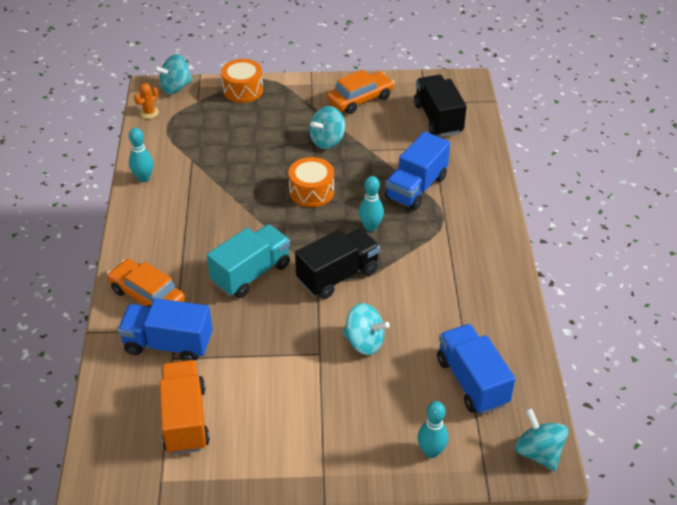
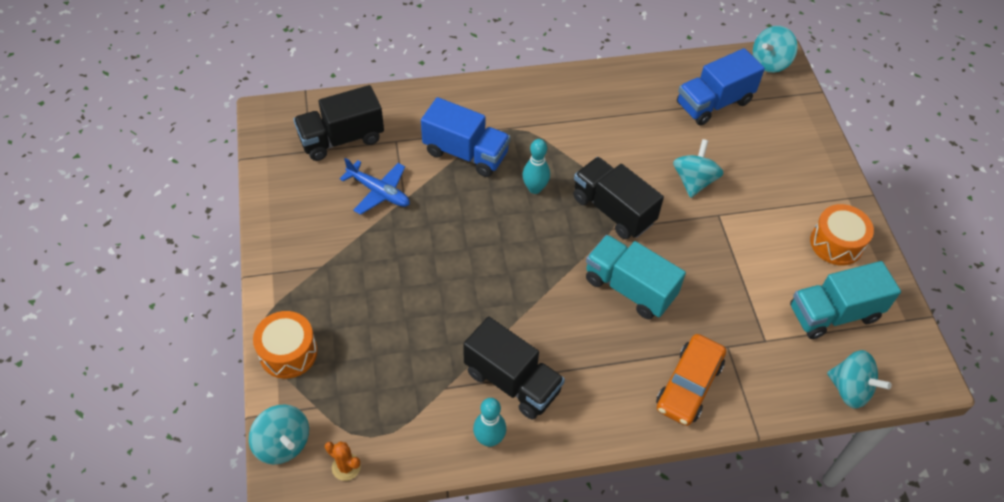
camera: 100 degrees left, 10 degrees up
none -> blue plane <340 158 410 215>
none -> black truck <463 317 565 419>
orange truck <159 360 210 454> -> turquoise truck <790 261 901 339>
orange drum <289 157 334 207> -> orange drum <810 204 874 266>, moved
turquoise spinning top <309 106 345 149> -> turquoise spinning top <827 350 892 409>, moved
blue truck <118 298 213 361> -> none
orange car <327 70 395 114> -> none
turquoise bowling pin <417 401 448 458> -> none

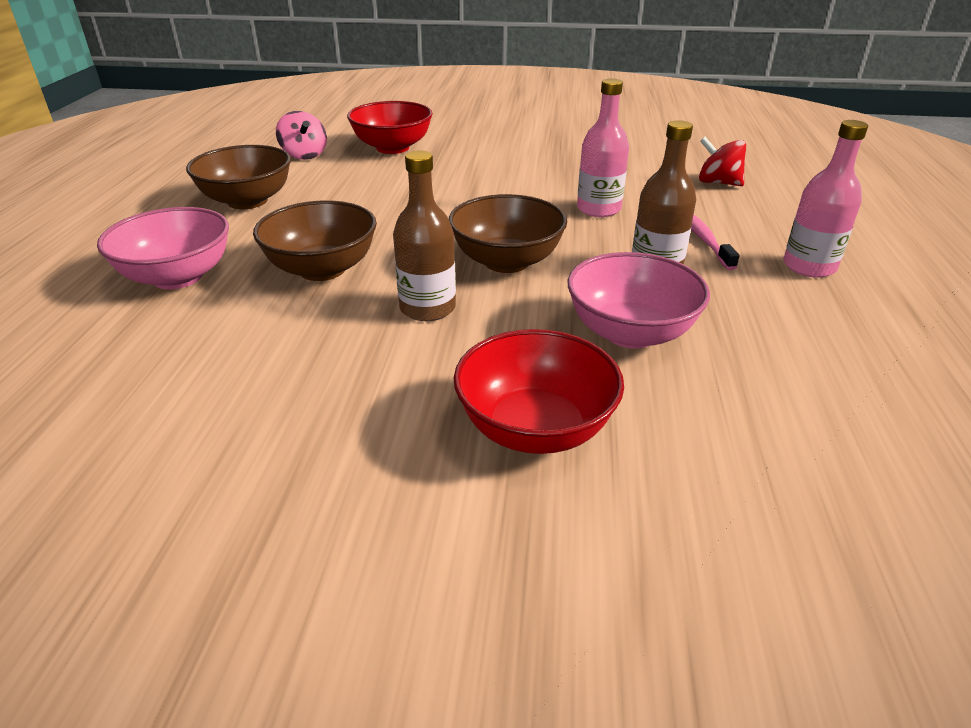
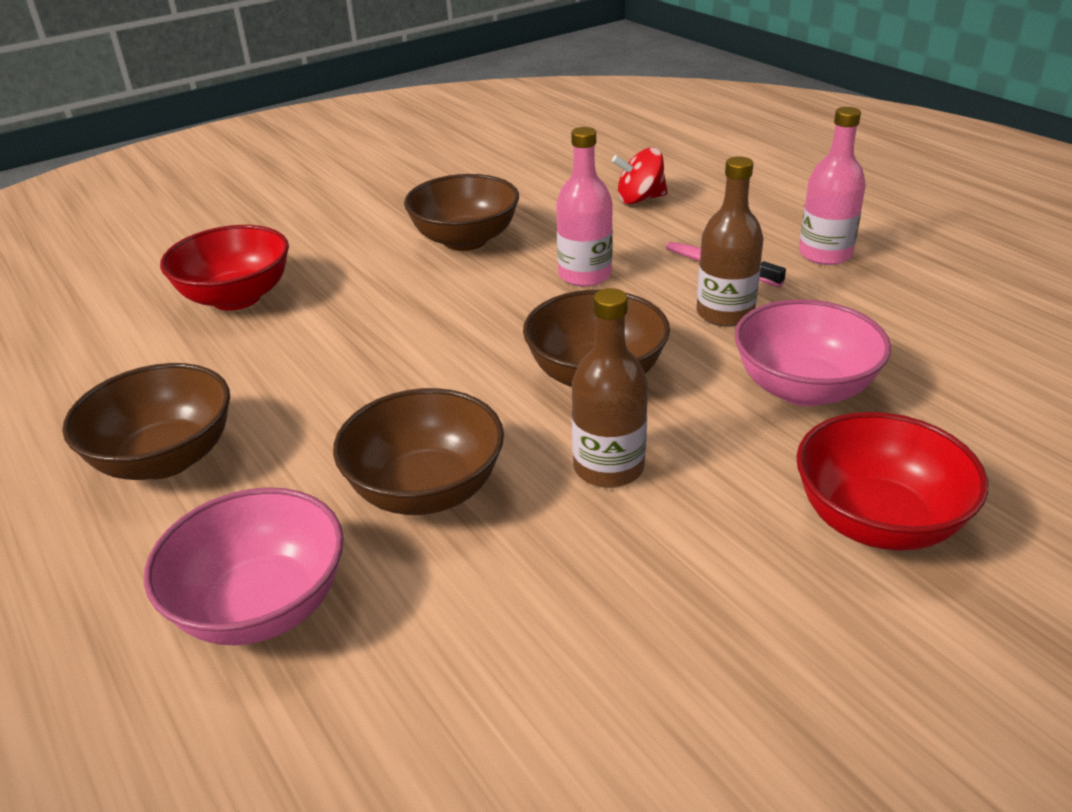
camera: 40 degrees left, 0 degrees up
none -> brown bowl <404 174 519 251>
pink spinning top <276 111 327 160> -> none

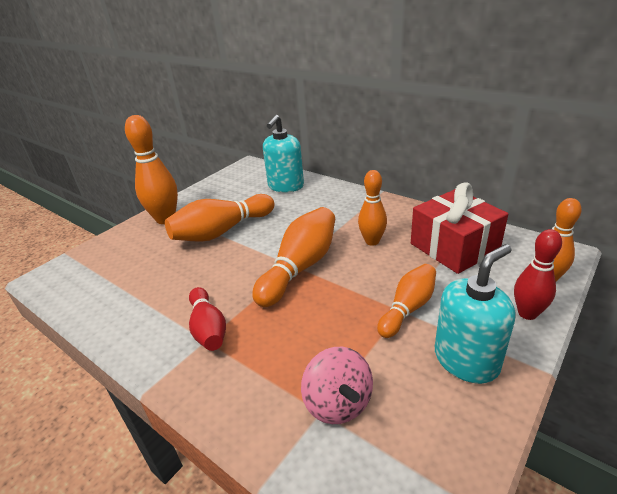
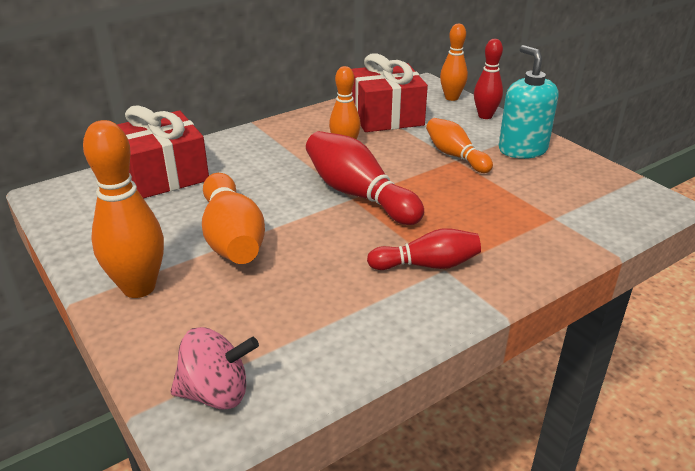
camera: 75 degrees left, 0 degrees up
turquoise soap dispenser <263 115 304 192> -> red gift <117 105 209 198>
pink spinning top <301 347 373 424> -> pink spinning top <170 327 259 409>, moved
orange bowling pin <252 207 335 307> -> red bowling pin <306 131 424 225>

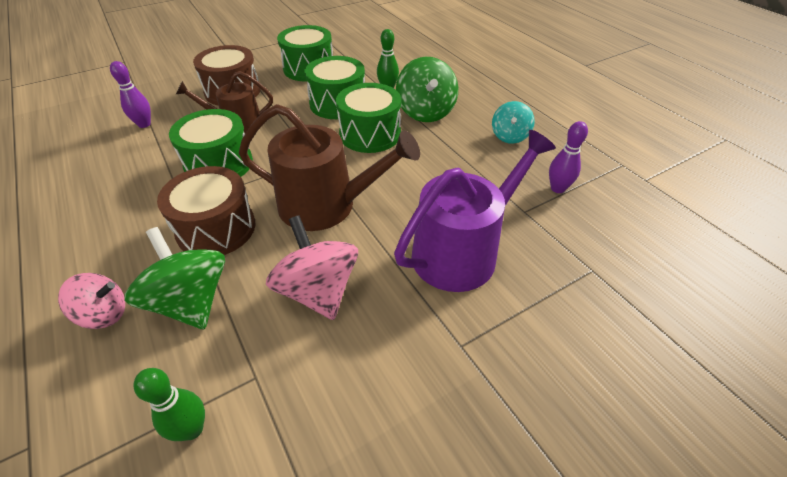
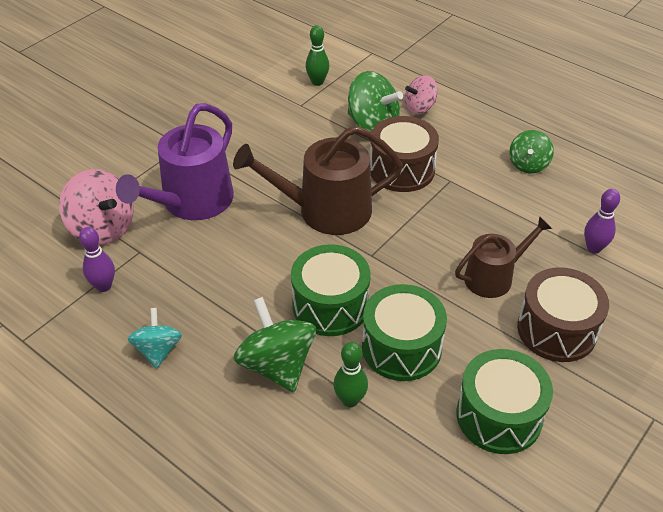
camera: 160 degrees right, 0 degrees up
pink spinning top <266 215 358 320> -> pink spinning top <59 169 134 245>, moved
none -> green spinning top <509 130 554 173>
green drum <169 109 253 177> -> none

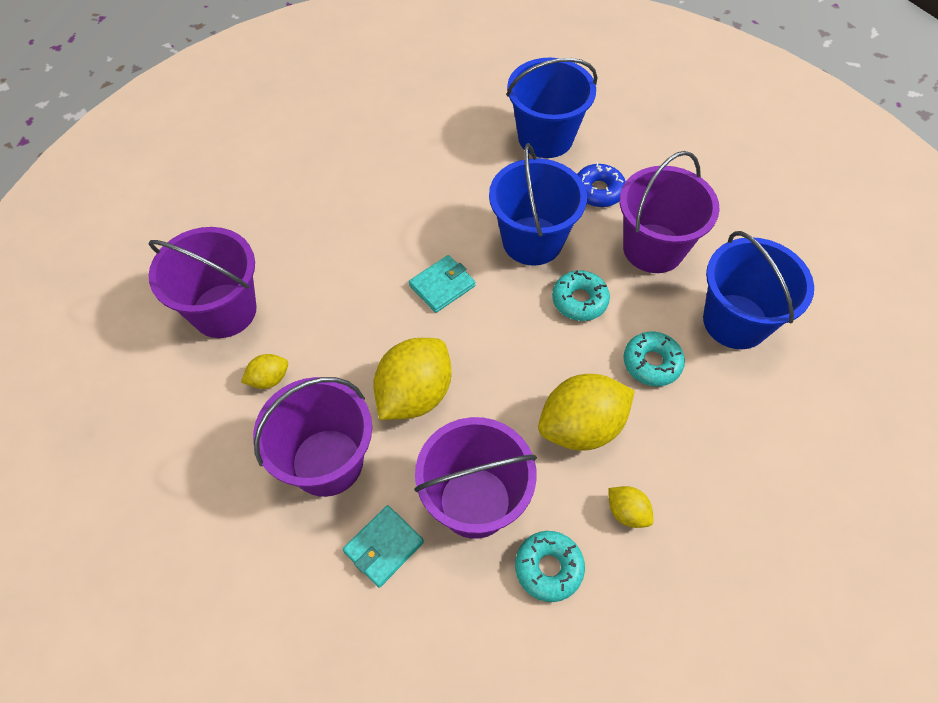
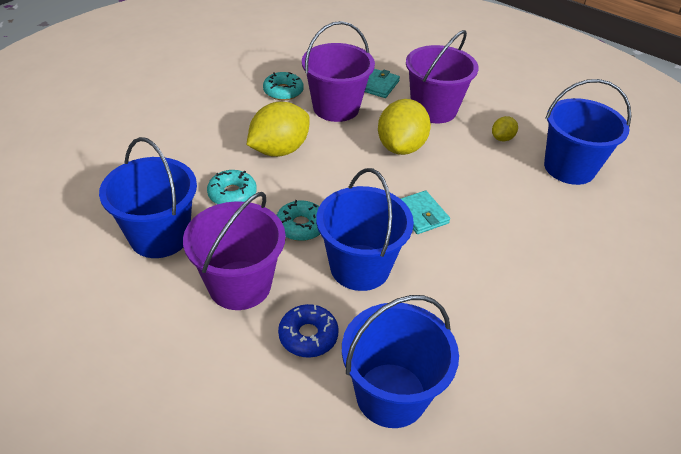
camera: 160 degrees right, 15 degrees down
turquoise wallet <409 255 476 313> -> turquoise wallet <400 190 450 234>, 60 degrees counterclockwise
purple bucket <149 227 257 338> -> blue bucket <544 79 631 185>
yellow lemon <608 486 653 528> -> none

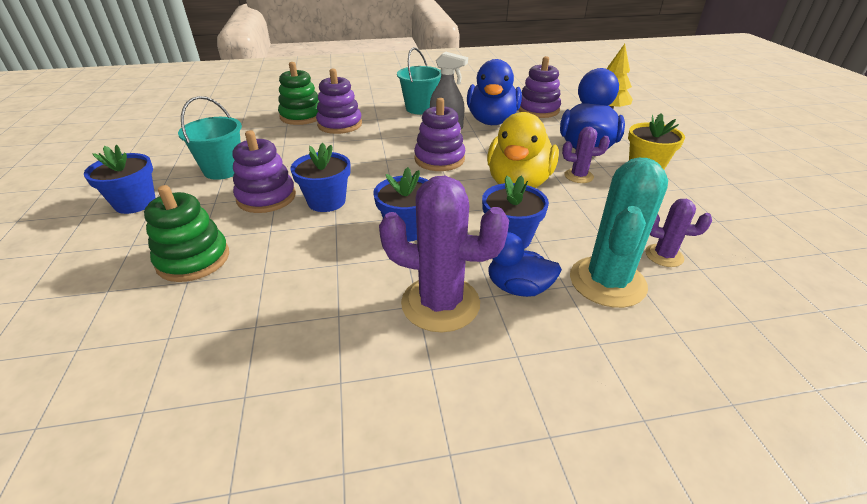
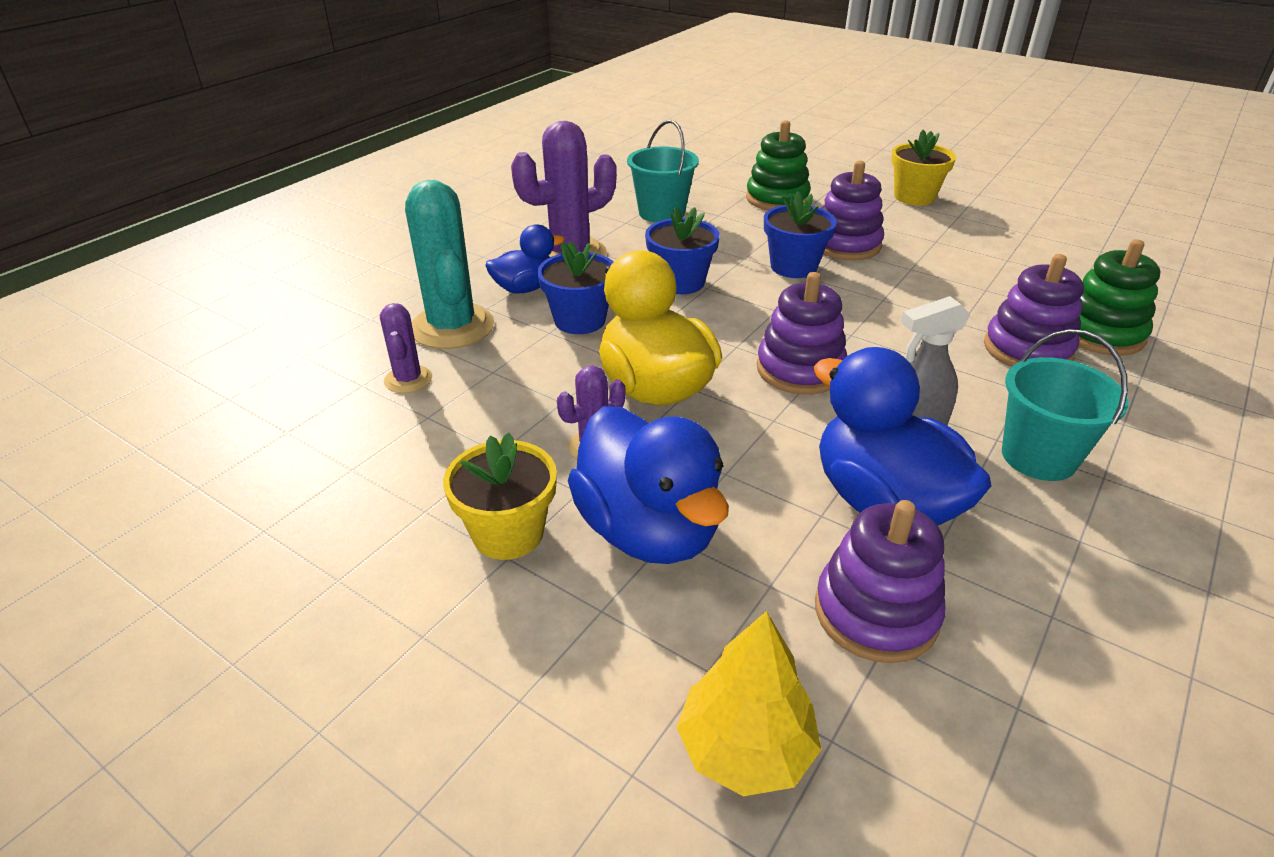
camera: 135 degrees right, 0 degrees up
purple cactus <645 199 712 267> -> purple cactus <380 303 432 393>, 75 degrees counterclockwise
turquoise bucket <178 96 242 180> -> turquoise bucket <627 120 699 223>, moved
blue flower pot <84 145 156 214> -> yellow flower pot <891 130 956 205>

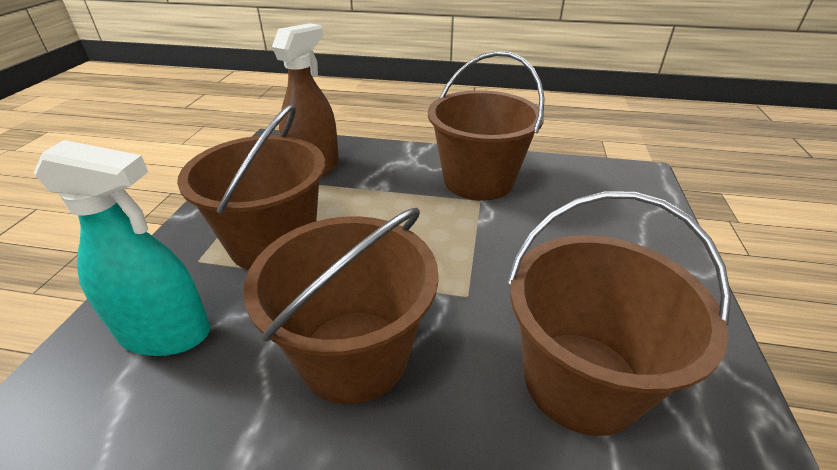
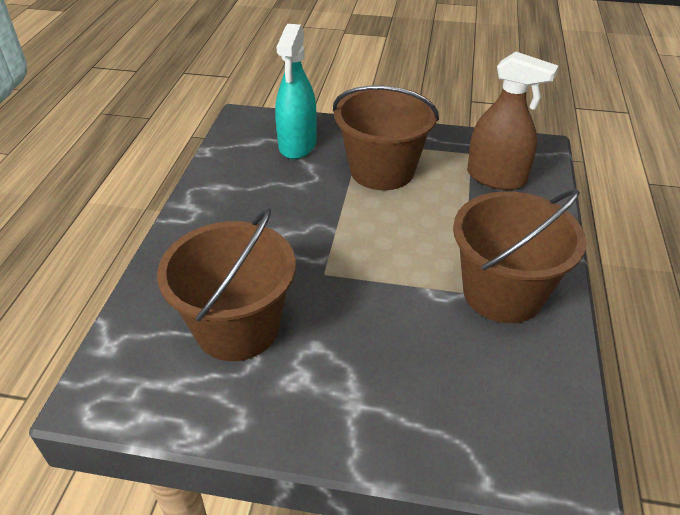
camera: 90 degrees right, 5 degrees up
brown bucket <243 208 439 404> -> none

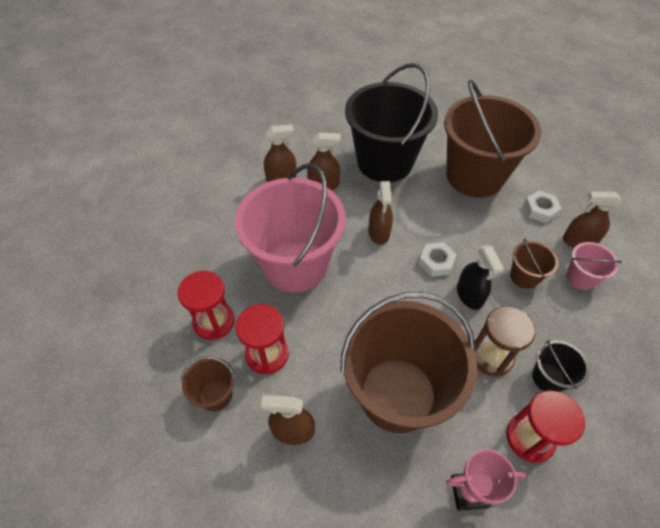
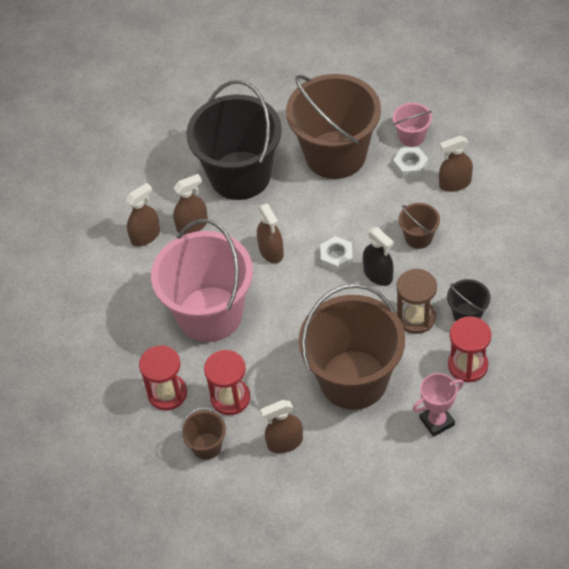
camera: 20 degrees left, 0 degrees up
pink bucket <566 242 622 290> -> pink bucket <393 103 432 147>, moved

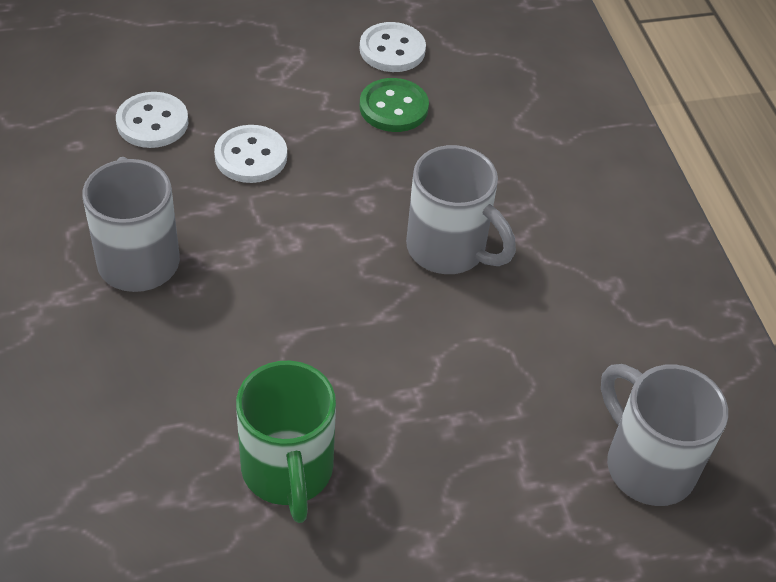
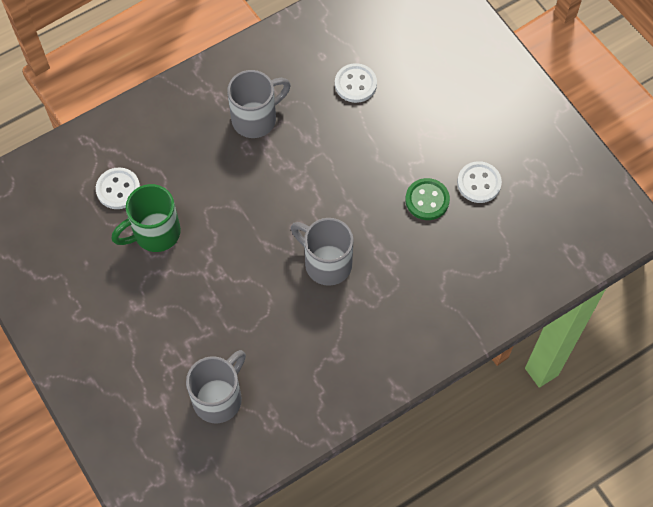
camera: 75 degrees right, 15 degrees up
white button <214 125 287 183> -> white button <96 167 140 209>, moved
grey mug <406 145 516 274> -> grey mug <291 218 354 286>, 105 degrees clockwise

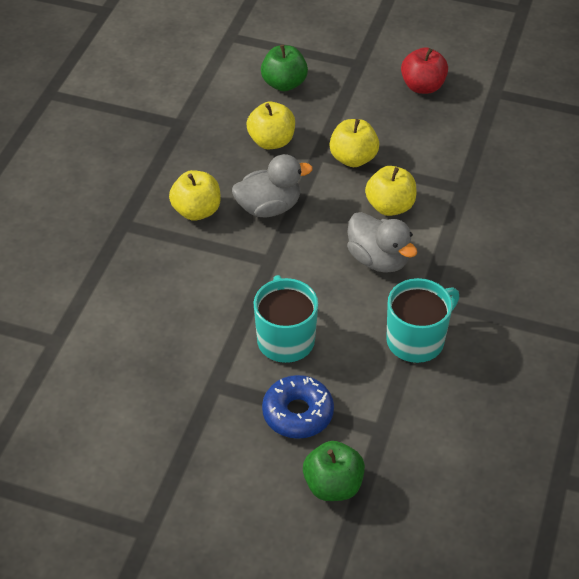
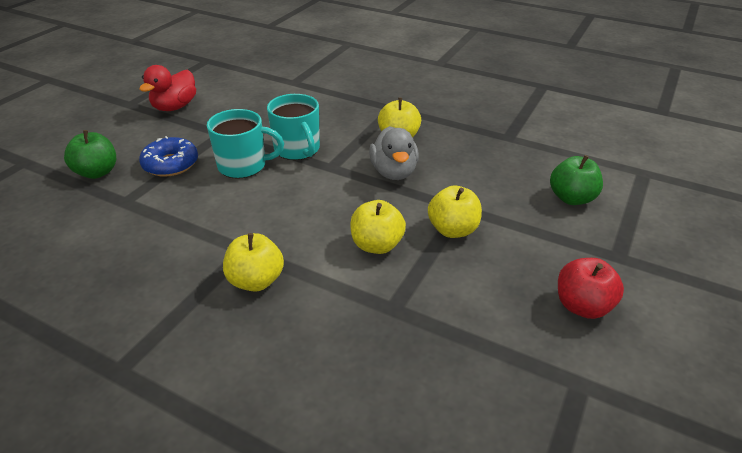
camera: 100 degrees right, 10 degrees down
none -> red duck <139 65 196 111>
yellow apple <247 102 295 149> -> yellow apple <223 233 284 292>, moved
turquoise mug <386 278 460 363> -> turquoise mug <267 94 320 160>, moved
grey duck <347 212 417 273> -> none

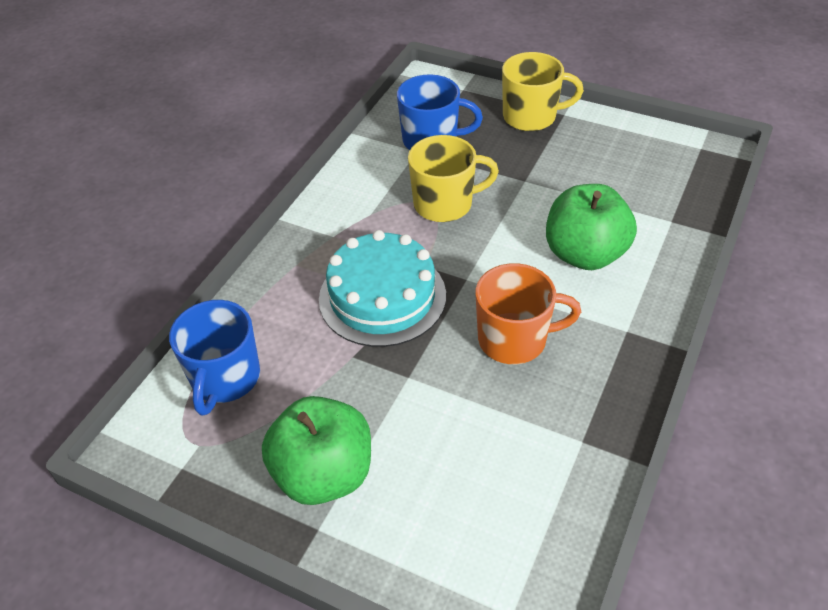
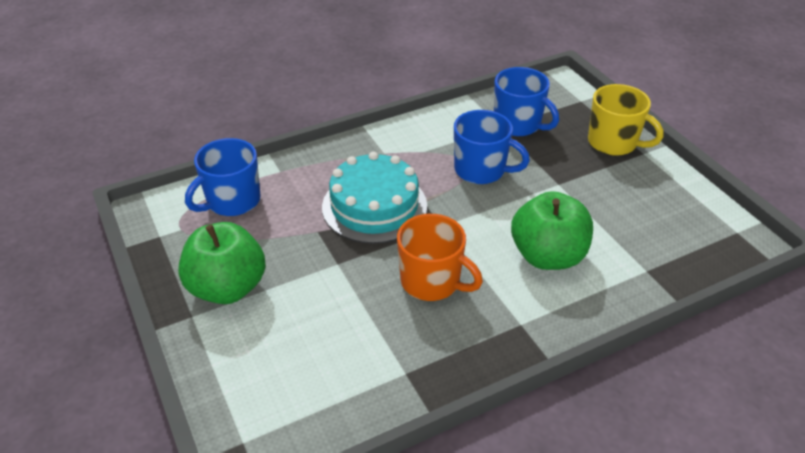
camera: 35 degrees right, 5 degrees down
yellow mug <408 135 499 222> -> blue mug <454 110 530 184>

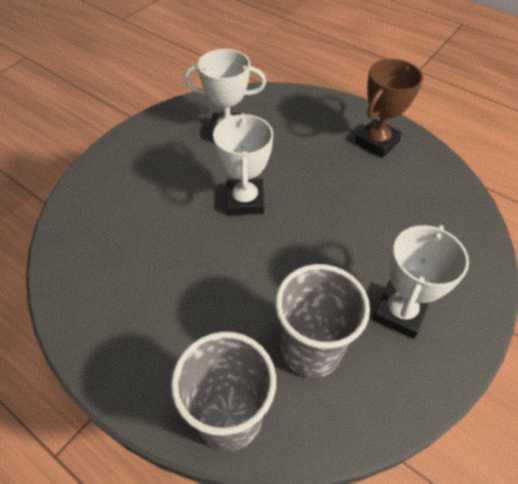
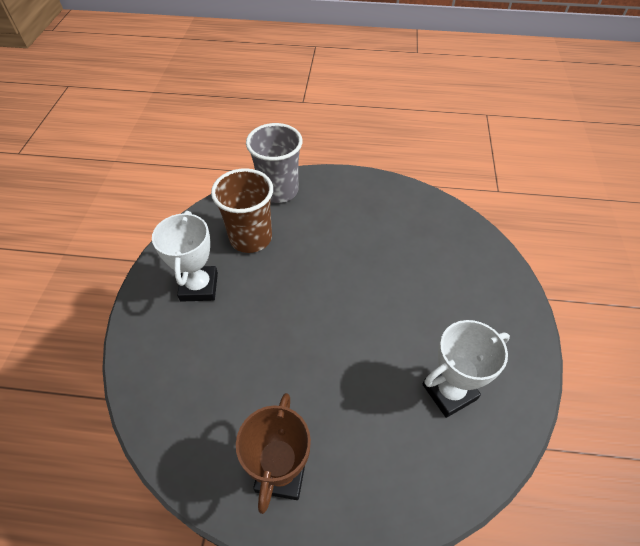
camera: 150 degrees right, 0 degrees up
grey cup <275 264 370 378> -> brown cup <211 168 273 253>
white trophy <213 113 273 215> -> none

